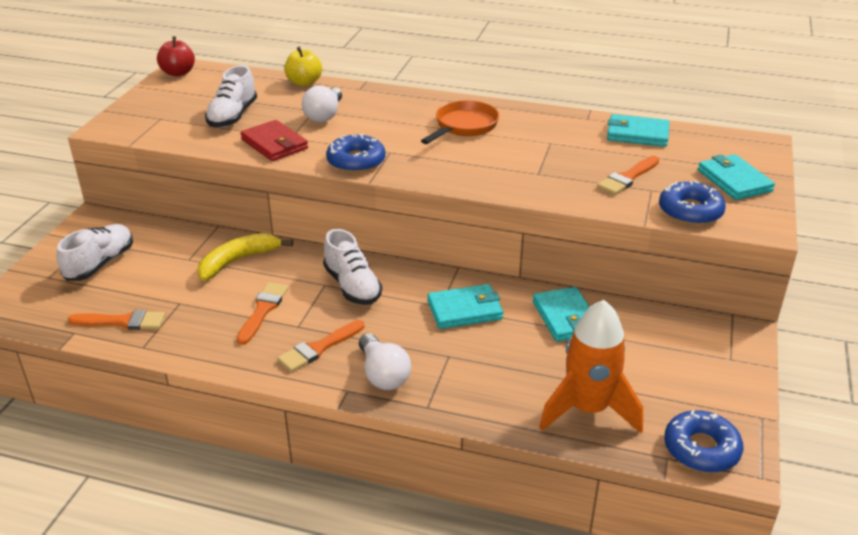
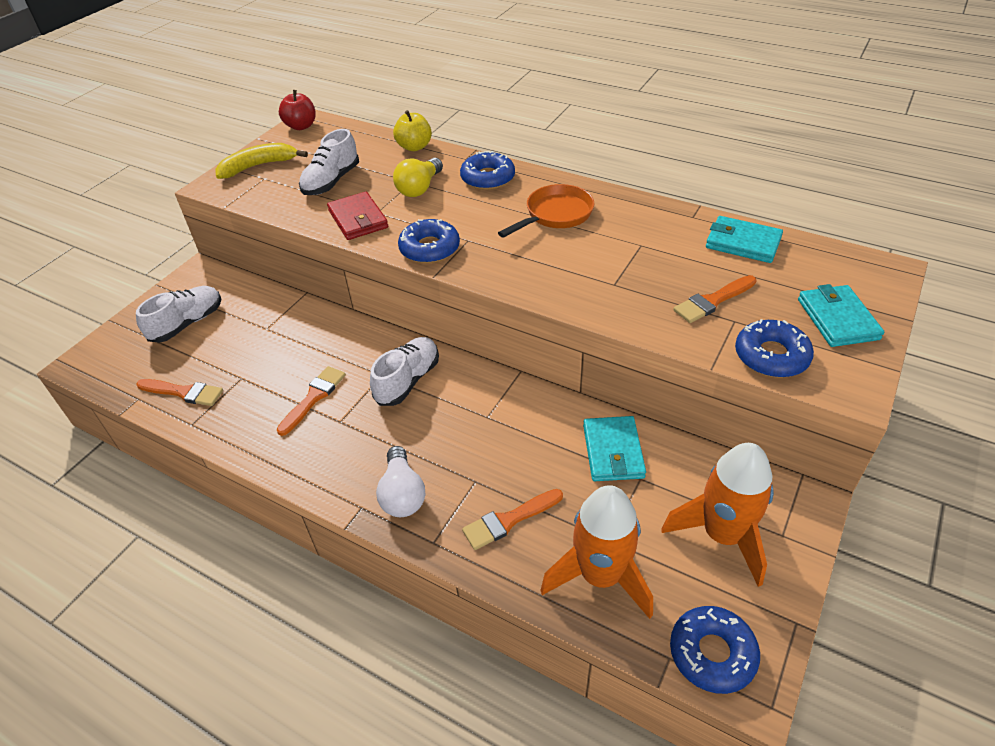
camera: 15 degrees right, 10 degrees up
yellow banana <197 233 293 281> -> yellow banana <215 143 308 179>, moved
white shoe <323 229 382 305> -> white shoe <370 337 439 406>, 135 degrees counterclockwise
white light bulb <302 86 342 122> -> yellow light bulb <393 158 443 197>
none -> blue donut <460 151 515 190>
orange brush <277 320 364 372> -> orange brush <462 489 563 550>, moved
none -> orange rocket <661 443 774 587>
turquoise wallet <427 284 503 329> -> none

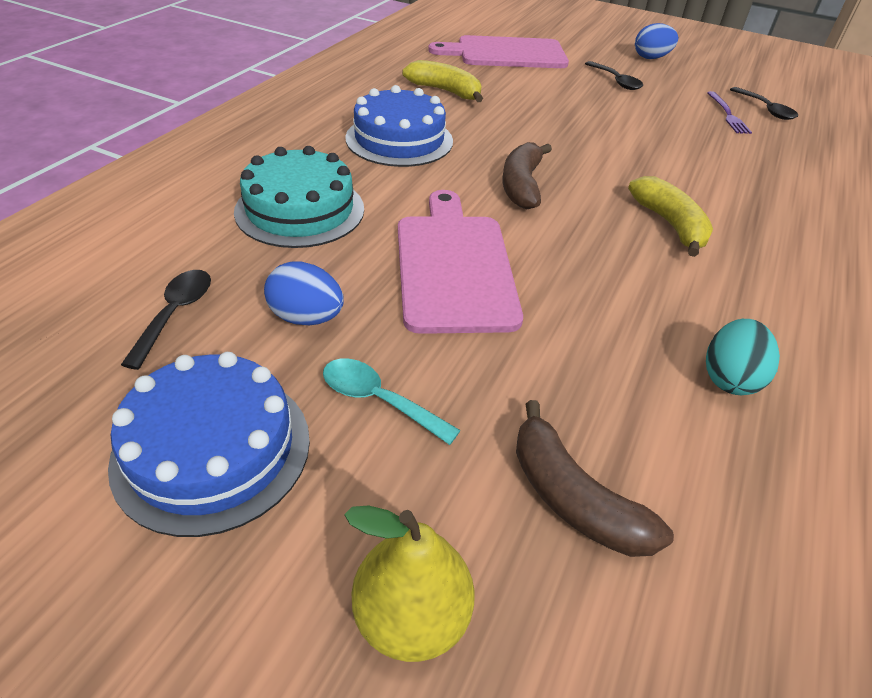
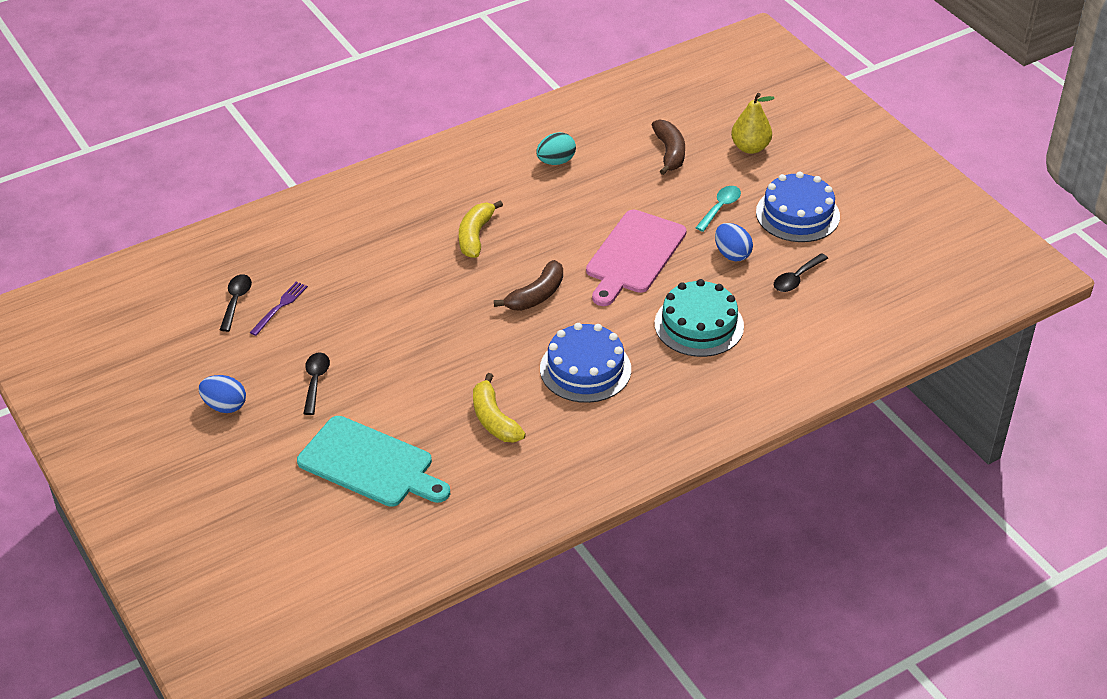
camera: 145 degrees left, 0 degrees up
pink cutting board <428 35 569 68> -> turquoise cutting board <297 416 450 507>
turquoise spoon <323 359 461 445> -> turquoise spoon <695 186 741 232>, 120 degrees counterclockwise

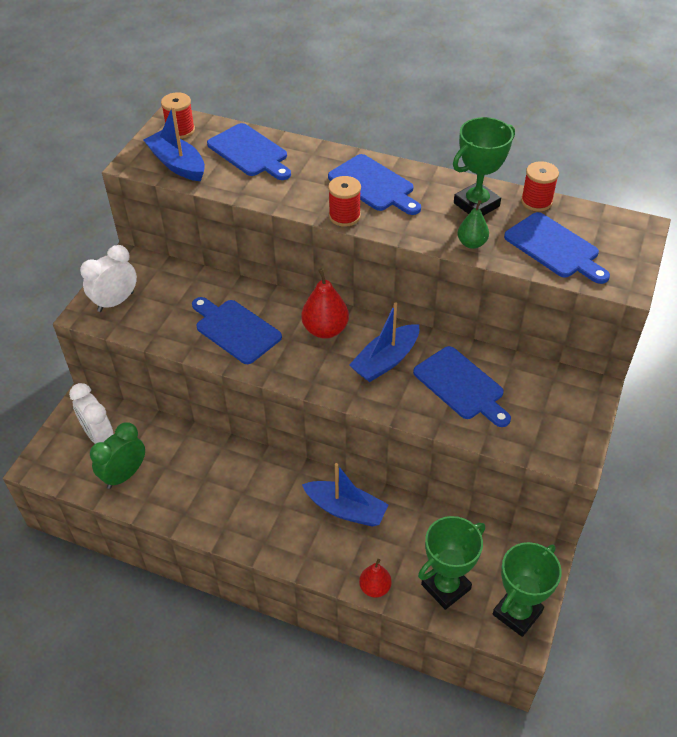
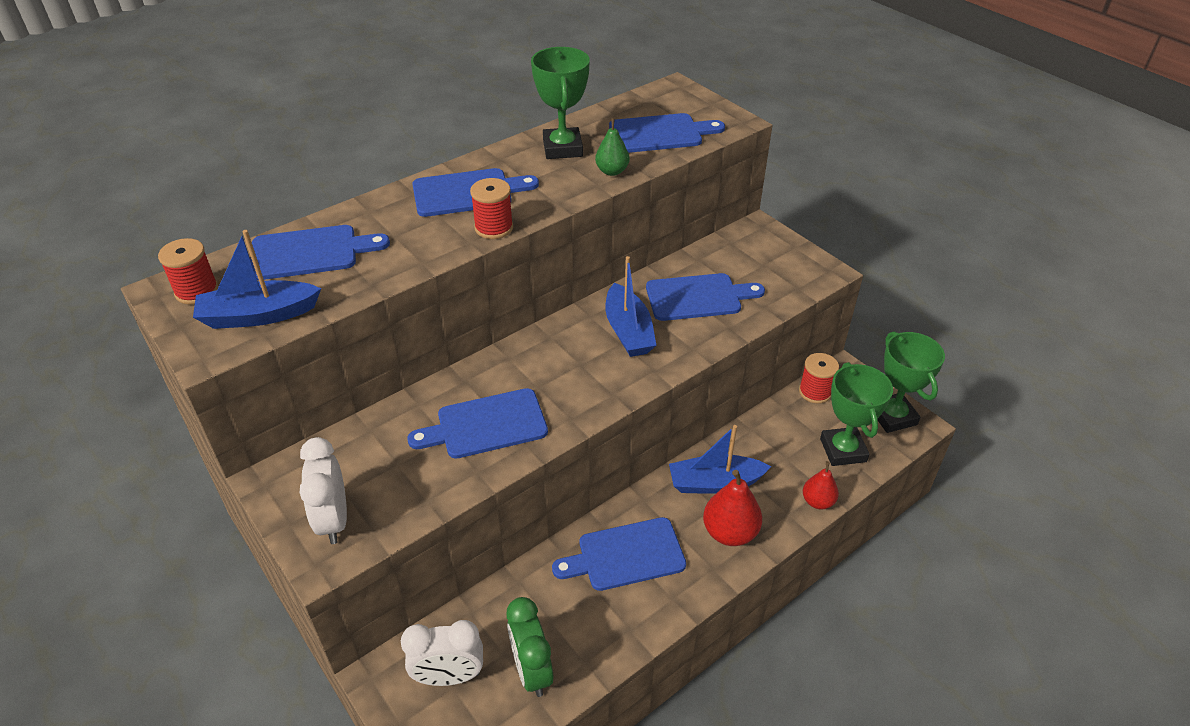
camera: 60 degrees left, 5 degrees down
none -> blue cutting board <552 517 686 591>
blue boat <302 463 389 527> -> blue boat <669 425 771 494>, 150 degrees counterclockwise
red pear <301 268 349 339> -> red pear <703 470 762 546>, moved
red spool <521 161 559 211> -> red spool <799 353 839 404>, moved

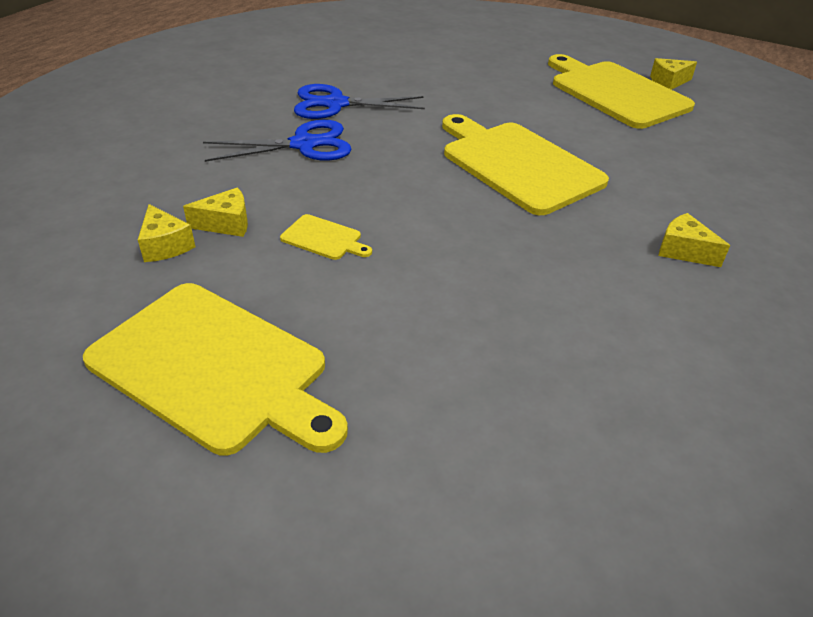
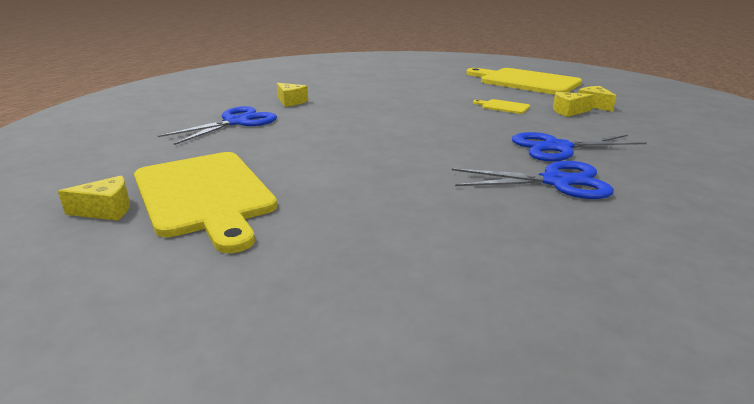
camera: 175 degrees left, 15 degrees down
none -> blue scissors <158 106 277 145>
yellow cutting board <442 114 609 215> -> none

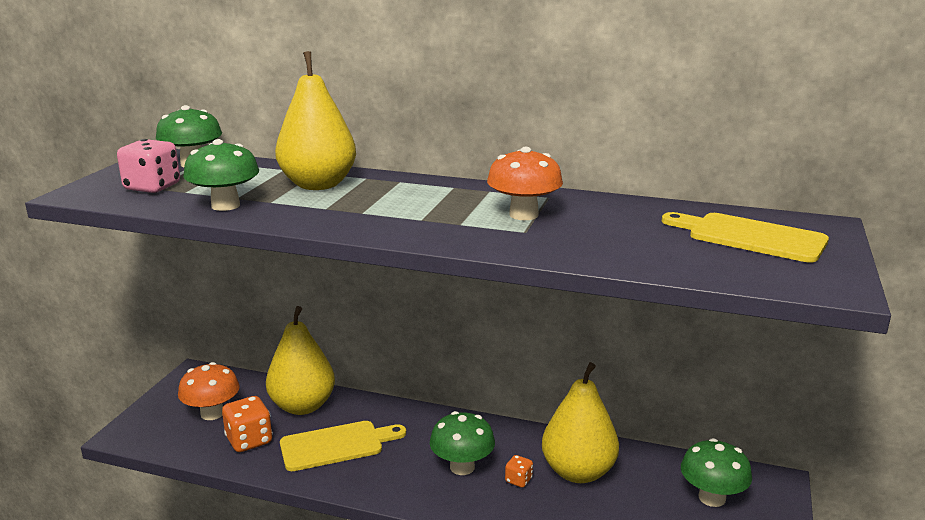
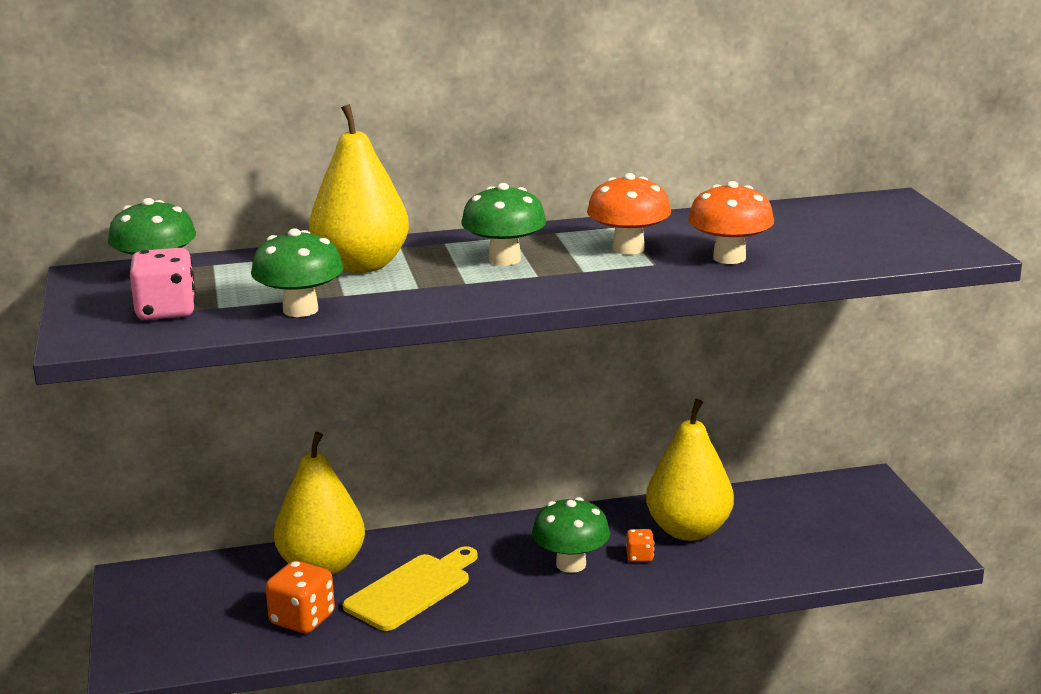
camera: 30 degrees left, 0 degrees up
green mushroom <681 438 752 507> -> green mushroom <461 183 546 266>, moved
orange mushroom <178 362 240 420> -> orange mushroom <688 181 774 264>, moved
yellow cutting board <662 212 829 263> -> none

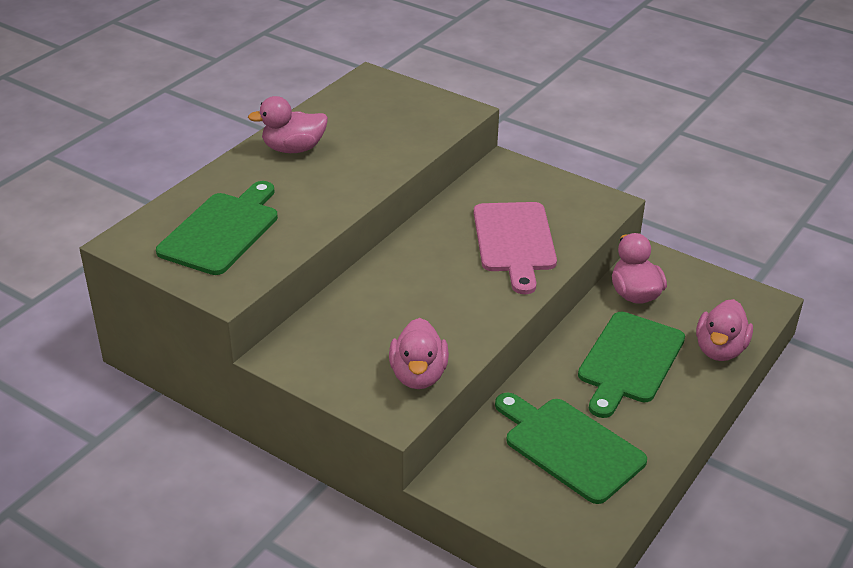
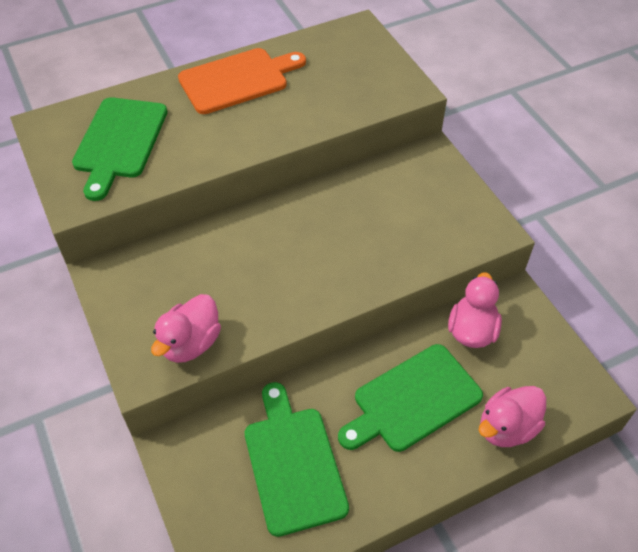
camera: 30 degrees right, 15 degrees up
green cutting board <156 181 278 275> -> green cutting board <72 97 167 201>, 135 degrees clockwise
pink duck <248 96 328 153> -> orange cutting board <178 48 306 114>
pink cutting board <474 202 557 294> -> none

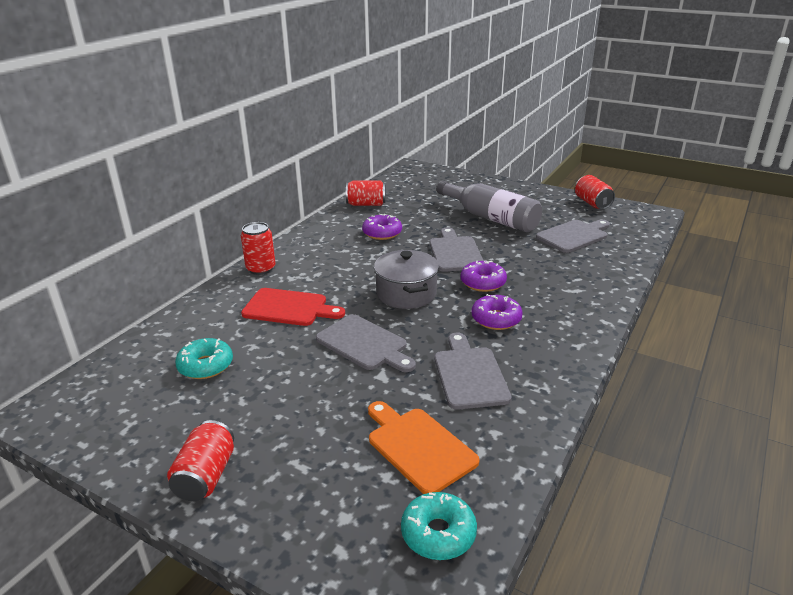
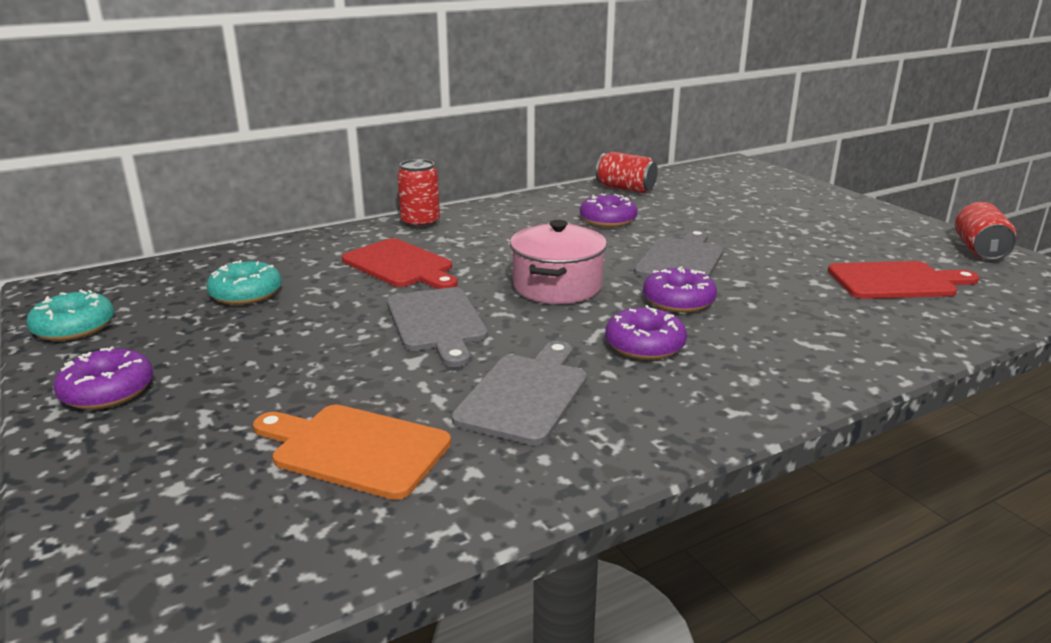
camera: 30 degrees right, 5 degrees down
turquoise donut <401 492 477 560> -> turquoise donut <27 290 114 341>, moved
red can <167 420 234 501> -> purple donut <54 346 153 410>
orange cutting board <368 401 480 494> -> orange cutting board <253 405 451 500>, 60 degrees counterclockwise
grey pot <374 250 439 309> -> pink pot <510 220 607 304>
grey cutting board <536 220 610 253> -> red cutting board <828 261 979 299>
grey bottle <437 181 542 232> -> none

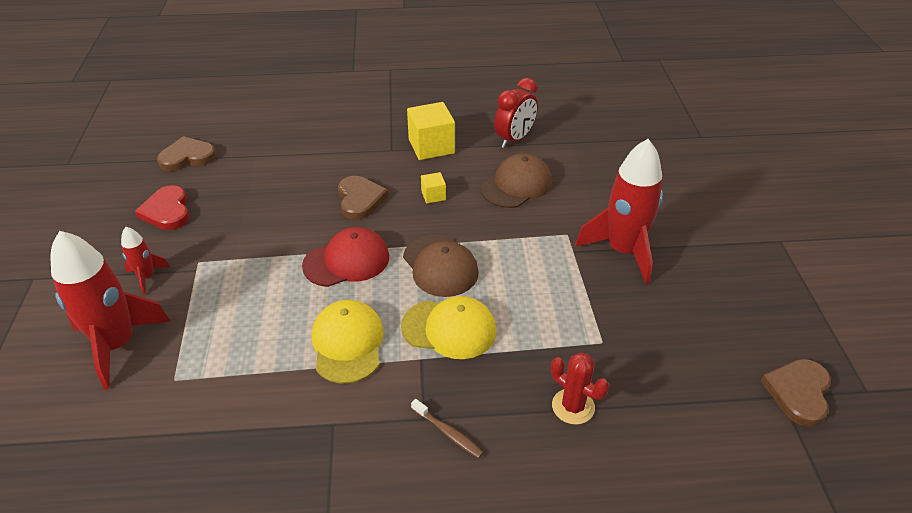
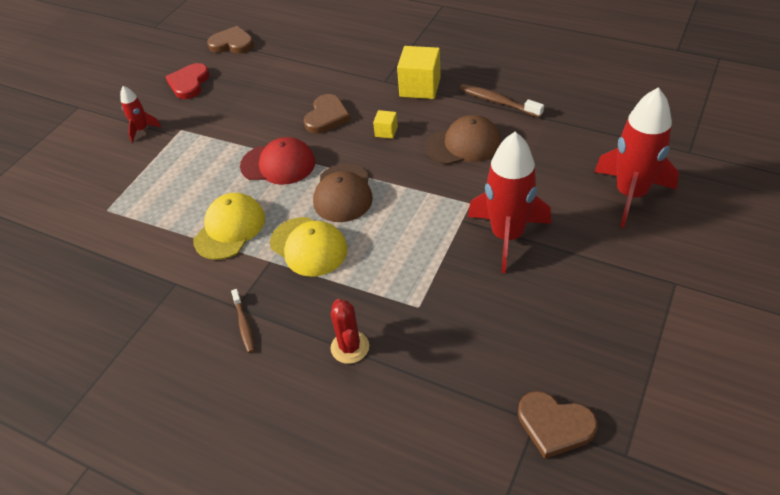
camera: 35 degrees right, 5 degrees up
red clock <494 78 538 148> -> brown toothbrush <460 84 544 118>
brown heart <761 359 831 427> -> brown heart <518 391 598 459>, 120 degrees counterclockwise
red rocket <51 231 170 390> -> red rocket <595 87 679 228>, moved

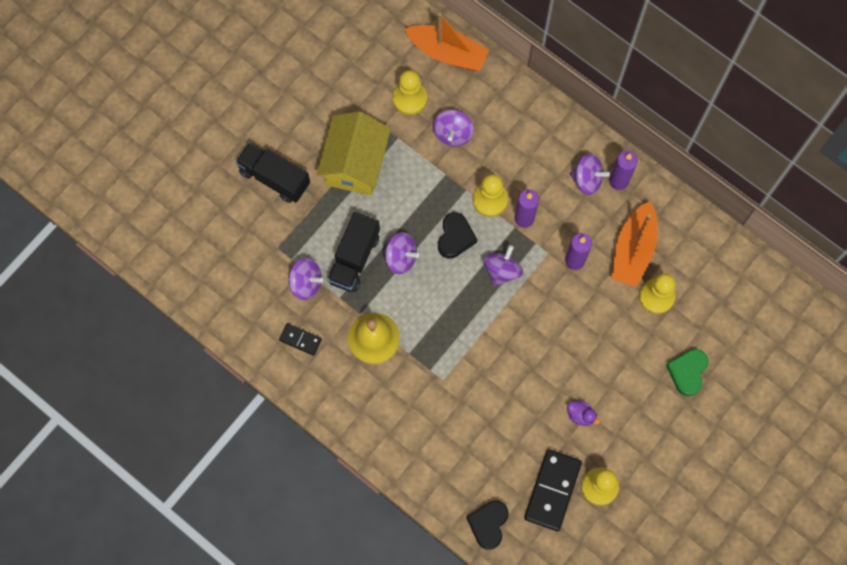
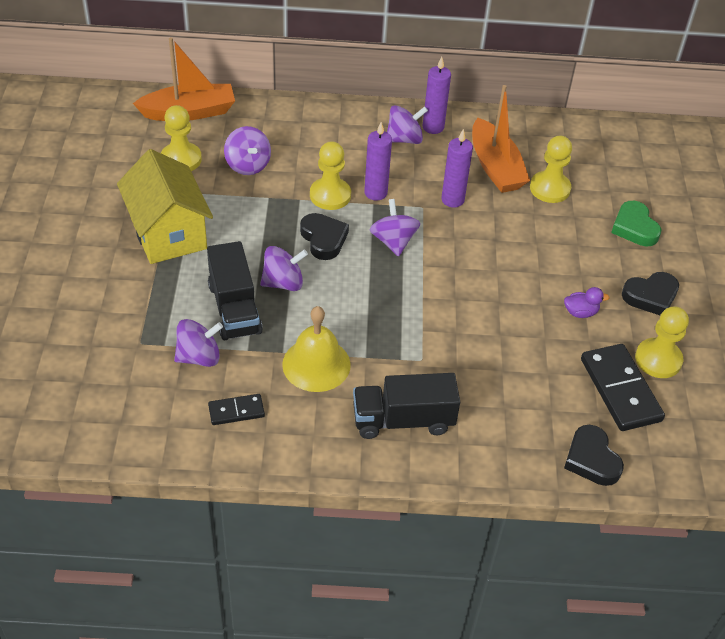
camera: 40 degrees left, 25 degrees down
black truck <235 142 310 203> -> black truck <353 373 460 439>, moved
none -> black heart <622 272 679 315>

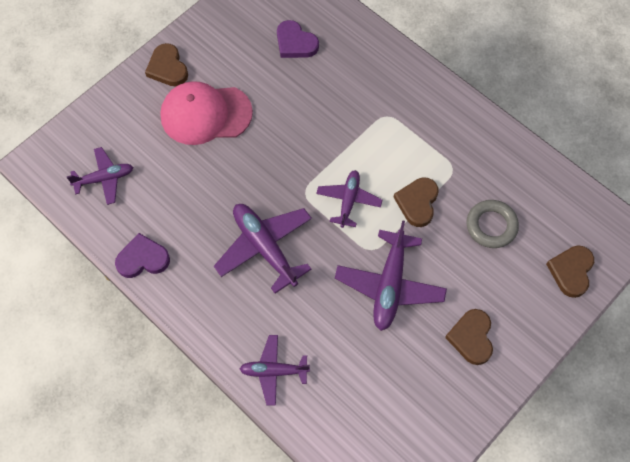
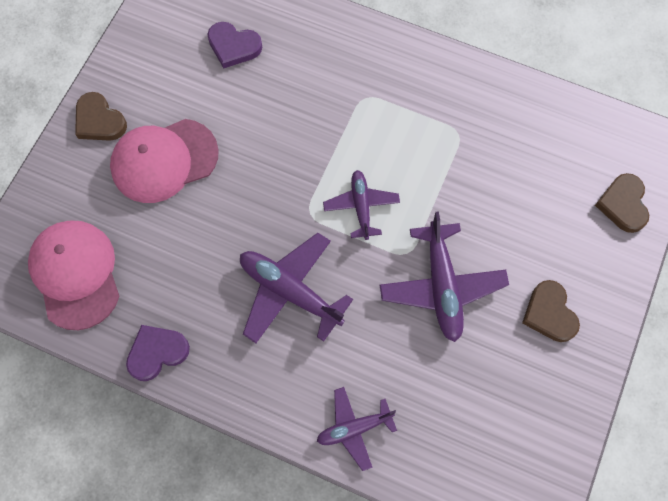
camera: 20 degrees left, 5 degrees up
purple plane <67 147 133 205> -> pink cap <28 220 120 330>
brown heart <393 177 438 227> -> none
grey ring <466 200 519 248> -> none

